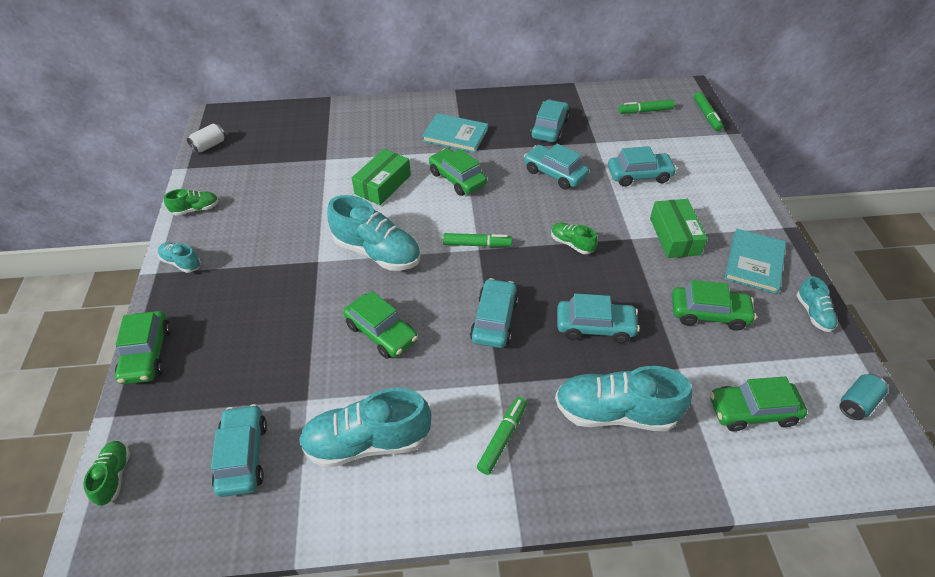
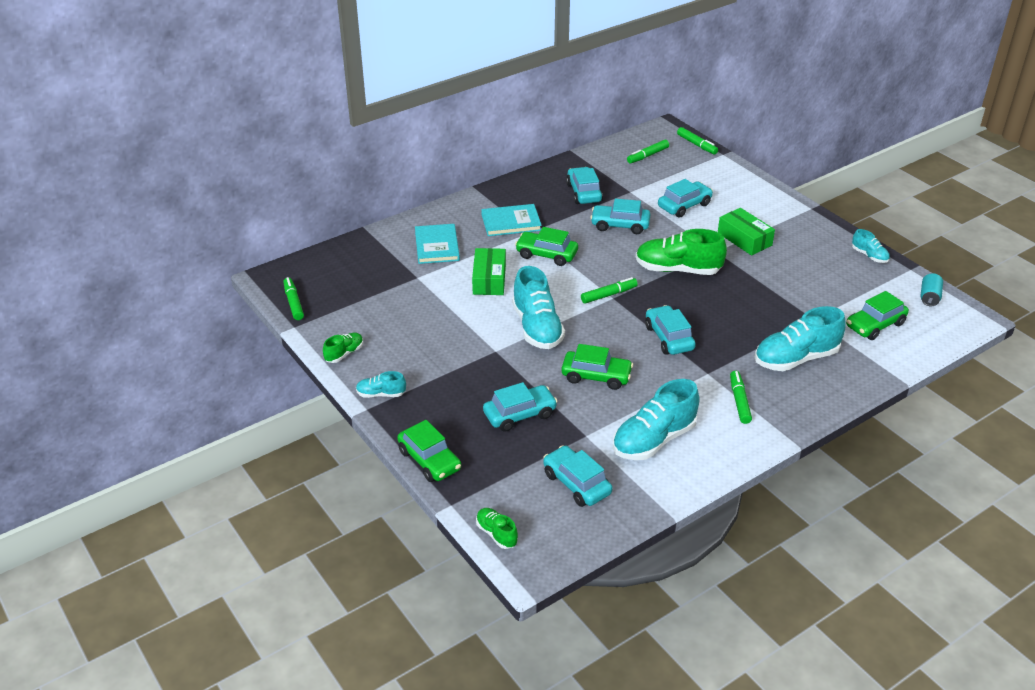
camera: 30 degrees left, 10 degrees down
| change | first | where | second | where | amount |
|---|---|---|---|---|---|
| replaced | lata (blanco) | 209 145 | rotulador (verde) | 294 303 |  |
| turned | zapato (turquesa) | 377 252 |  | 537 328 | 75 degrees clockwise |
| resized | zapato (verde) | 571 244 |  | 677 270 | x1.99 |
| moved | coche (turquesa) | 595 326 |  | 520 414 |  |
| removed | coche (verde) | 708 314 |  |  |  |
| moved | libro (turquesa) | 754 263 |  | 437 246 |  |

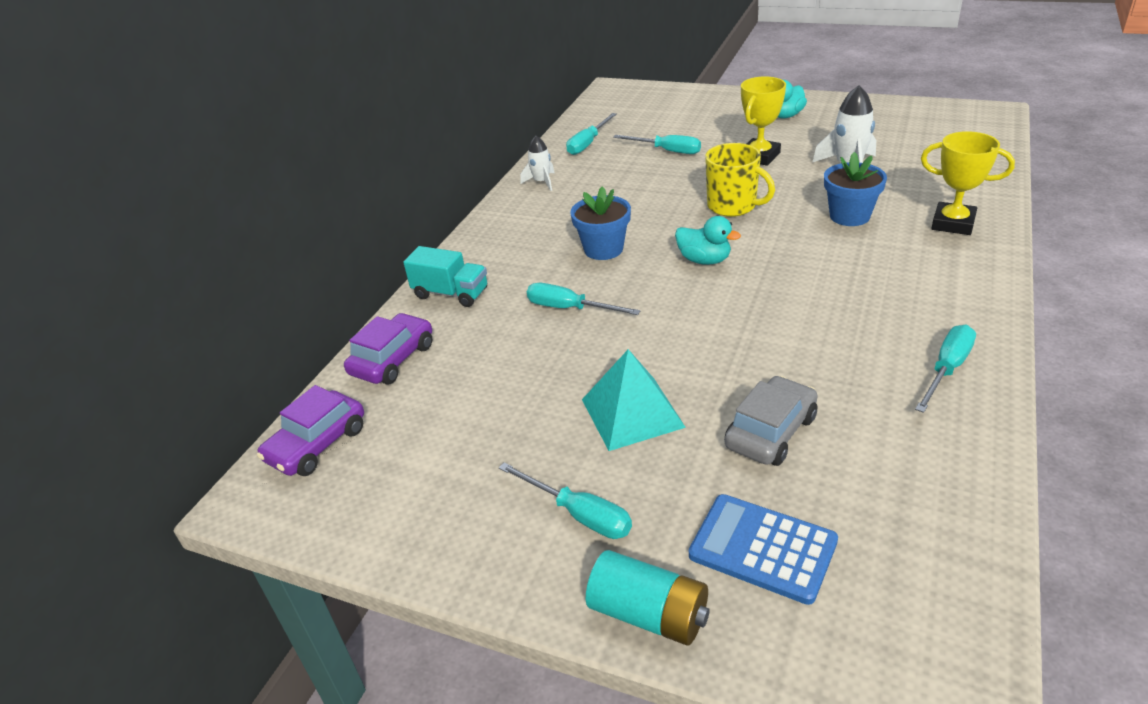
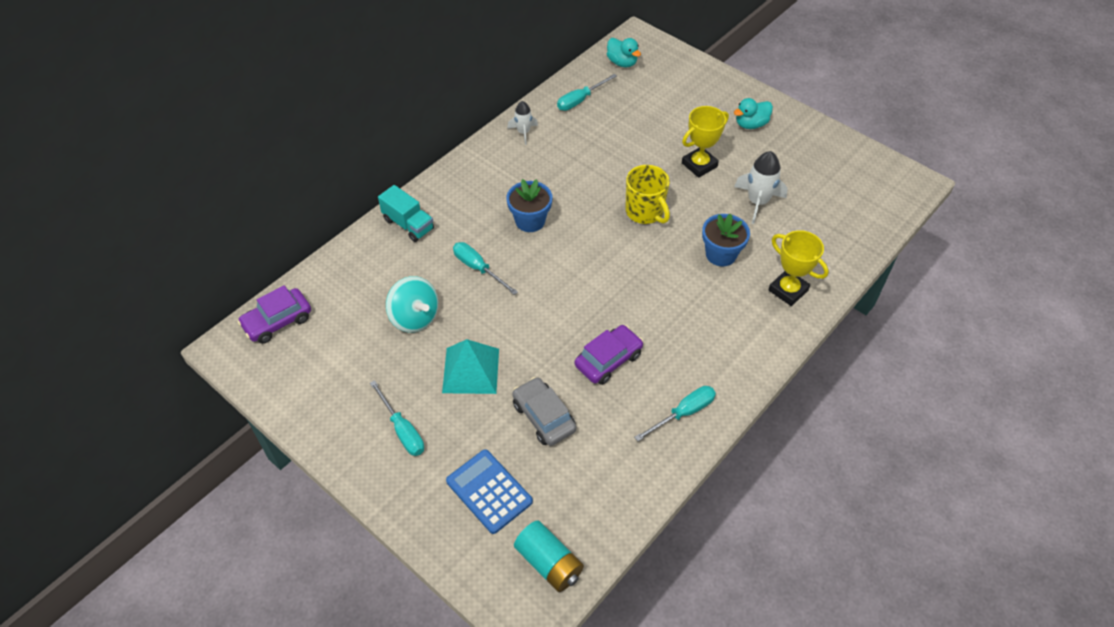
camera: 15 degrees right, 15 degrees up
| change | first | where | second | where | amount |
|---|---|---|---|---|---|
| moved | coche (morado) | 393 359 |  | 608 360 |  |
| moved | pila (turquesa) | 649 614 |  | 549 563 |  |
| removed | destornillador (turquesa) | 667 151 |  |  |  |
| moved | pato (turquesa) | 704 260 |  | 622 62 |  |
| turned | coche (gris) | 771 432 |  | 544 417 | 90 degrees counterclockwise |
| added |  |  | peonza (turquesa) | 414 317 |  |

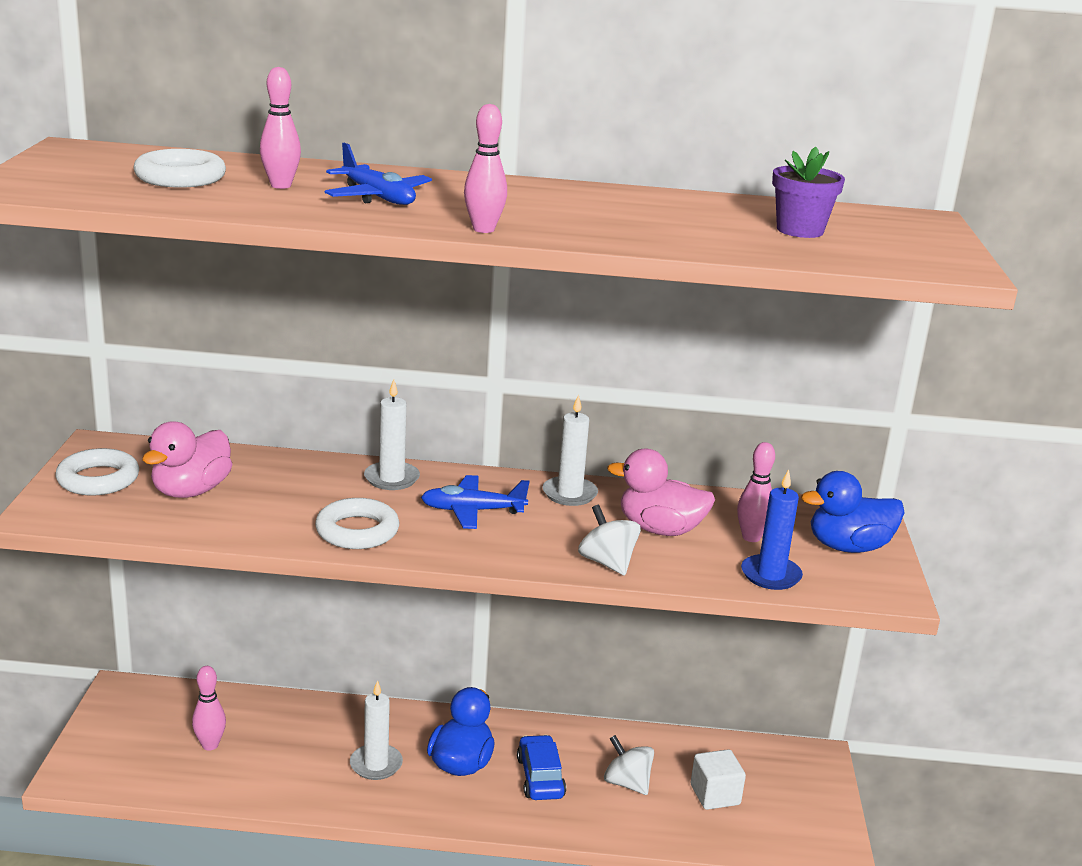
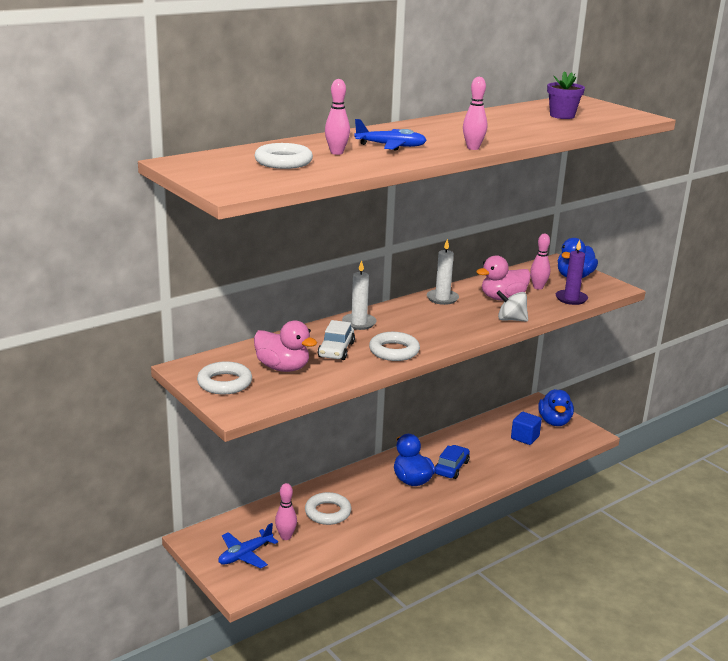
camera: 40 degrees left, 0 degrees up
| change | first | where | second | where | amount |
|---|---|---|---|---|---|
| turned | pato (rosa) | 191 491 |  | 283 368 | 45 degrees counterclockwise |
| removed | vela (blanco) | 376 764 |  |  |  |
| moved | avión (azul) | 472 511 |  | 245 555 |  |
| turned | coche (azul) | 540 777 |  | 451 467 | 75 degrees clockwise |
| removed | peonza (blanco) | 627 783 |  |  |  |
| recoloured | cubo (blanco) | 715 795 | cubo (azul) | 525 437 |  |
| recoloured | vela (azul) | 770 575 | vela (morado) | 571 299 |  |
| added |  |  | anillo (blanco) | 328 512 |  |
| added |  |  | coche (blanco) | 336 350 |  |
| added |  |  | pato (azul) | 554 422 |  |

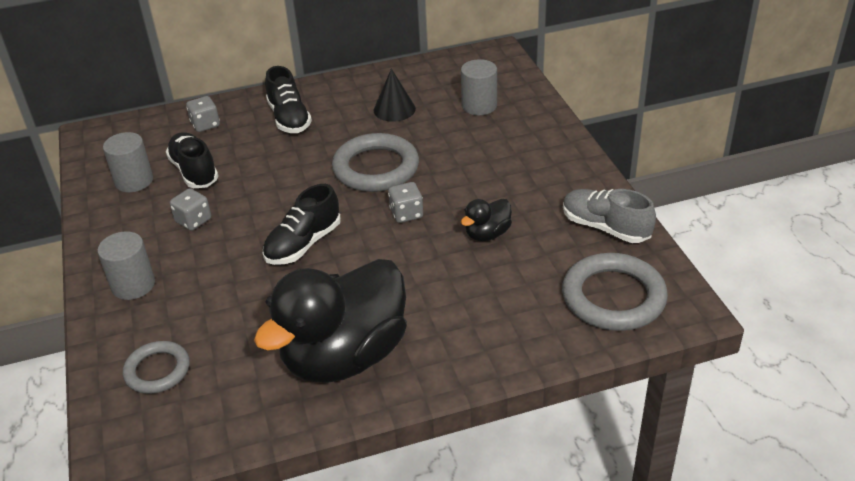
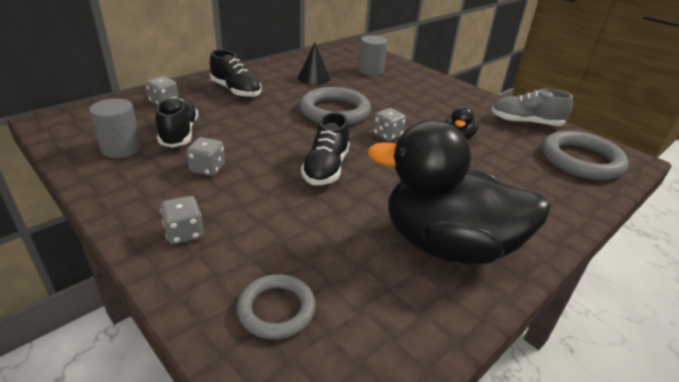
camera: 30 degrees left, 5 degrees down
| change | first | where | second | where | amount |
|---|---|---|---|---|---|
| replaced | cilindro (gris) | 133 285 | dado (gris) | 184 233 |  |
| turned | zapato (negro) | 194 171 |  | 179 134 | 45 degrees clockwise |
| turned | pato (negro) | 345 356 |  | 447 245 | 90 degrees clockwise |

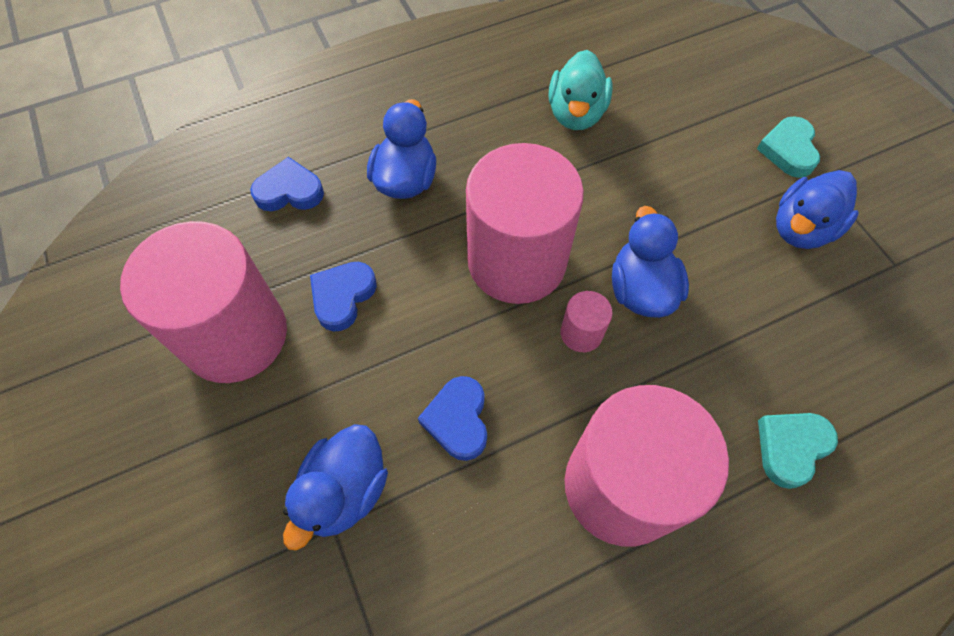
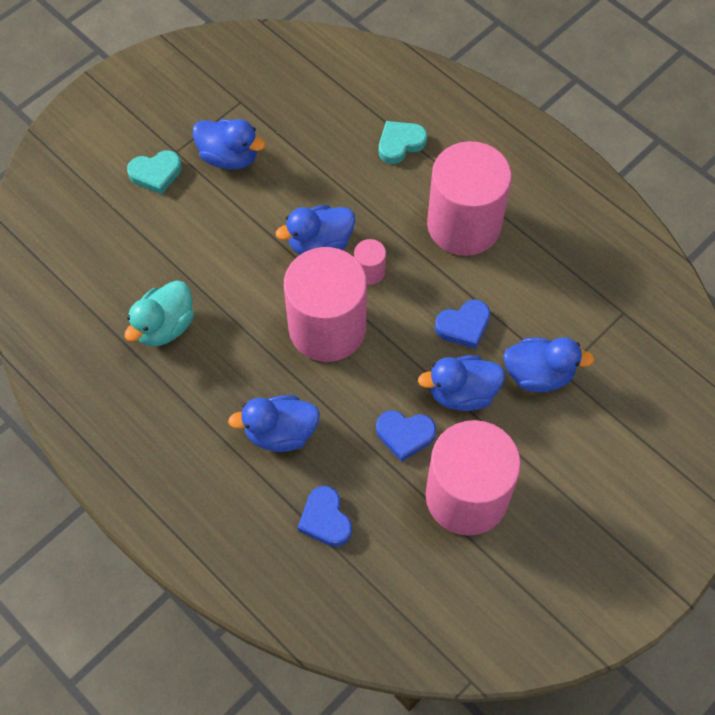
camera: 110 degrees left, 0 degrees up
| change | first | where | second | where | amount |
|---|---|---|---|---|---|
| turned | pato (turquesa) | 576 113 |  | 165 326 | 135 degrees clockwise |
| turned | corazón (turquesa) | 791 447 |  | 400 144 | 120 degrees clockwise |
| added |  |  | pato (azul) | 462 393 |  |

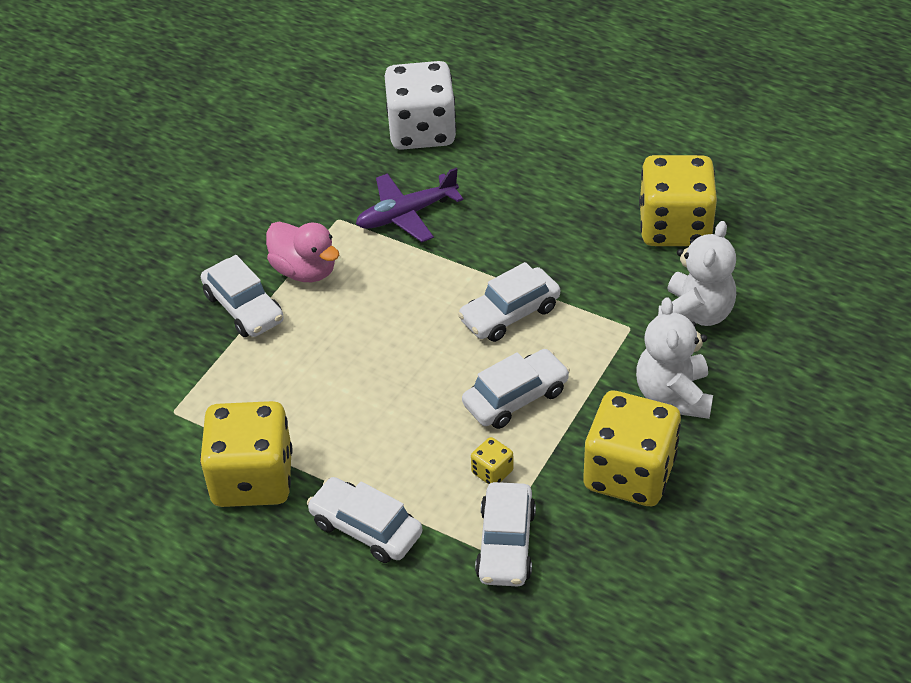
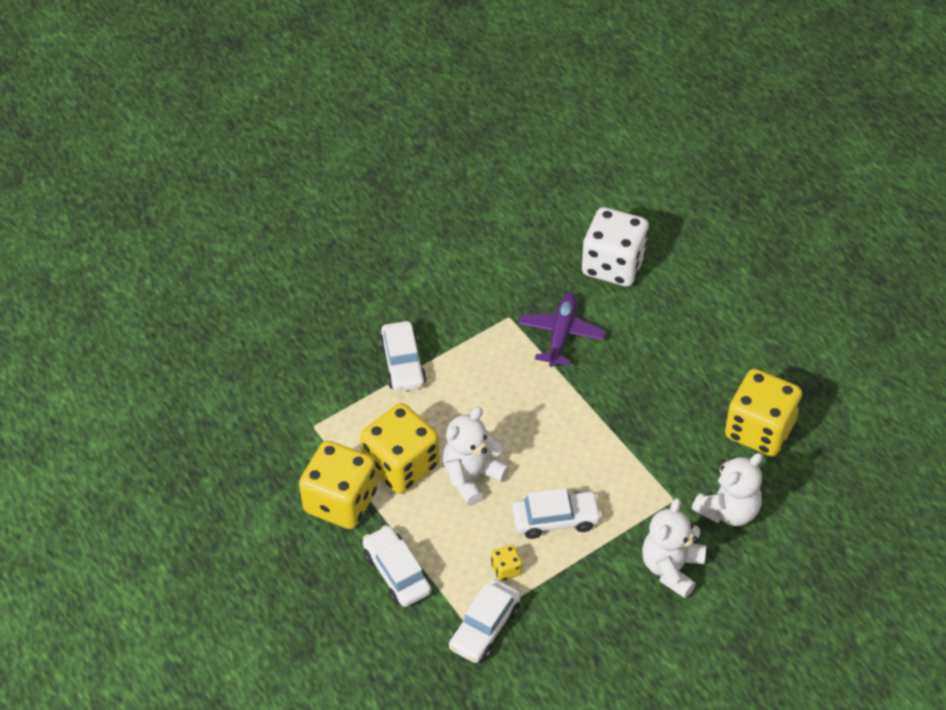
camera: 25 degrees right, 5 degrees up
| change | first | where | second | where | amount |
|---|---|---|---|---|---|
| removed | pato (rosa) | 305 270 |  |  |  |
| turned | avión (morado) | 406 214 |  | 561 334 | 105 degrees clockwise |
| removed | coche (blanco) | 509 314 |  |  |  |
| moved | dado (amarillo) | 629 473 |  | 401 465 |  |
| added |  |  | osito (blanco) | 472 476 |  |

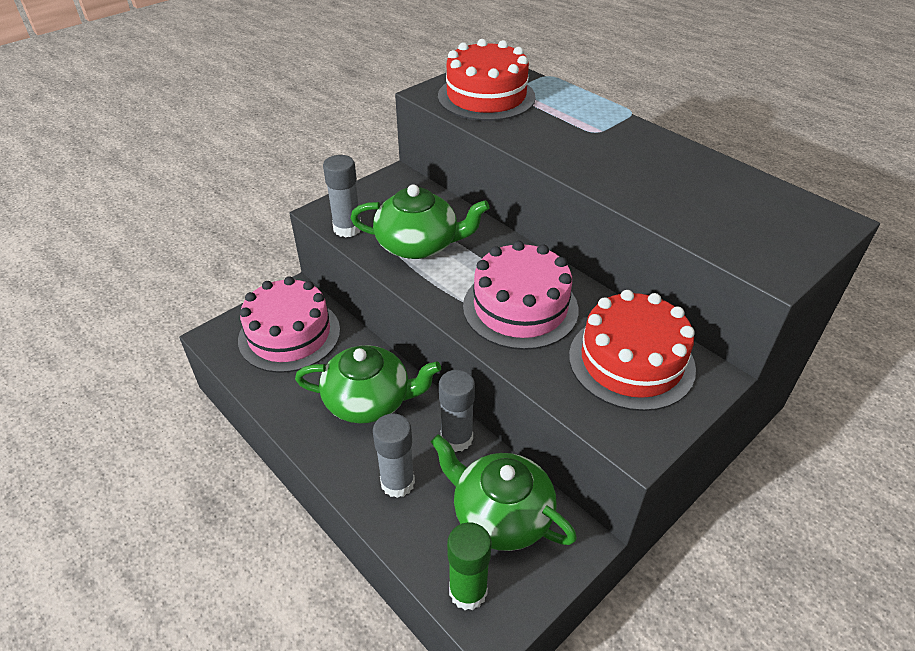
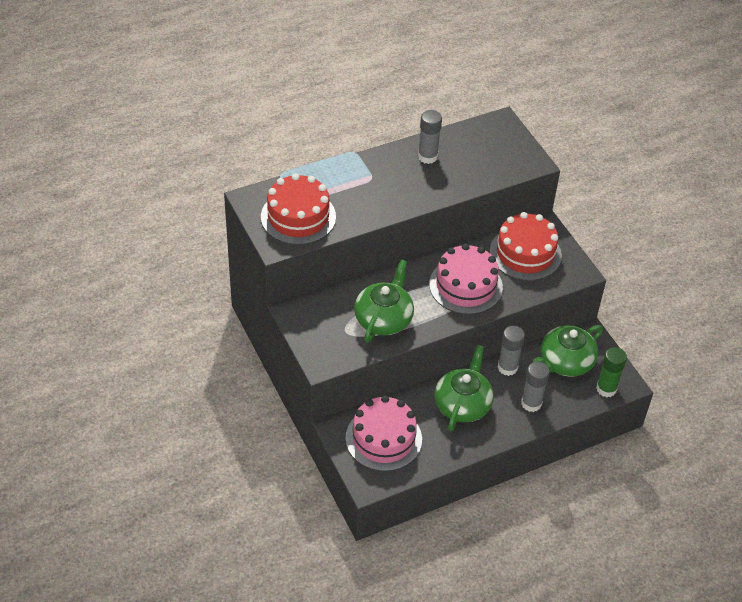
camera: 75 degrees left, 5 degrees up
| change | first | where | second | where | amount |
|---|---|---|---|---|---|
| moved | barra de pegamento (gris) | 347 228 |  | 427 156 |  |

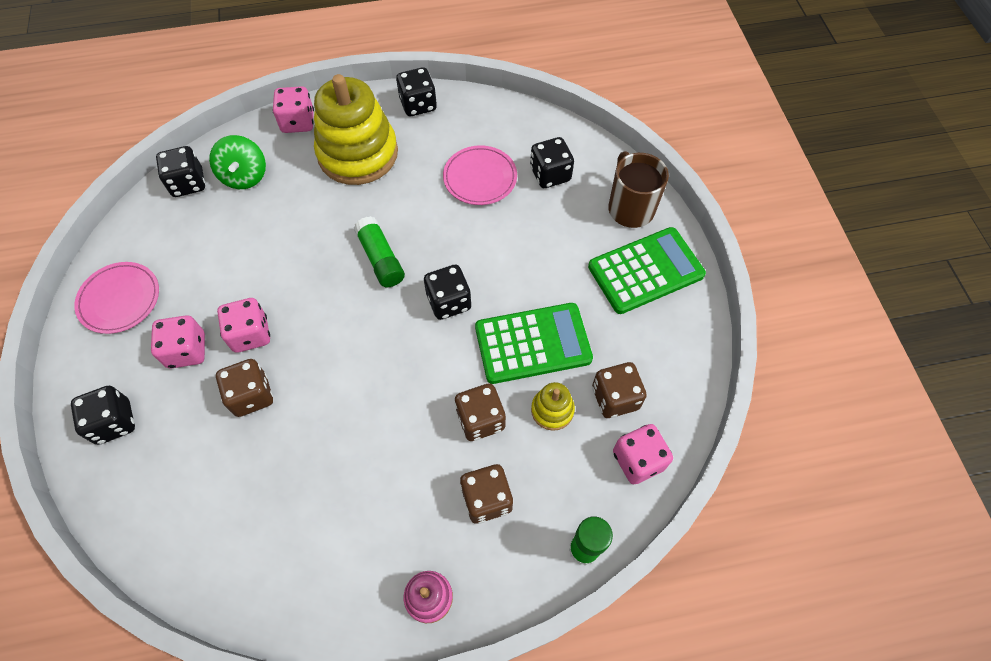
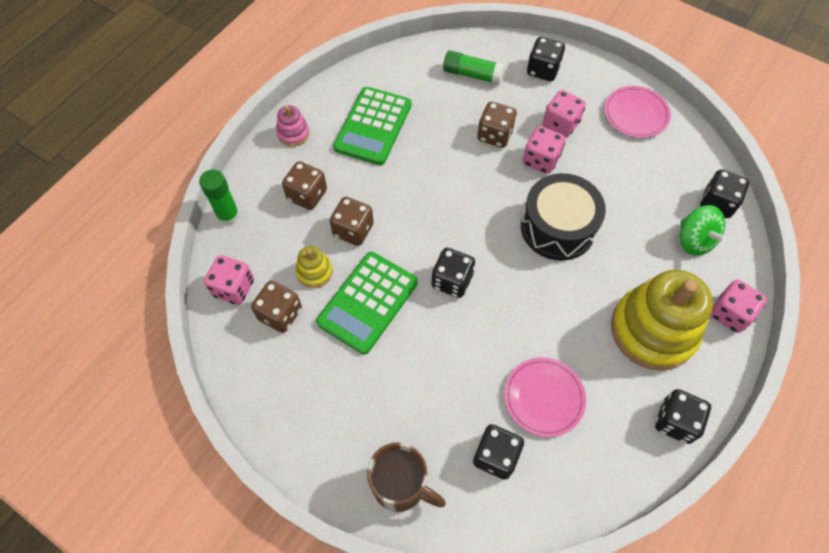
camera: 135 degrees right, 0 degrees up
| change | first | where | second | where | amount |
|---|---|---|---|---|---|
| turned | peonza (verde) | 245 176 |  | 694 240 | 150 degrees counterclockwise |
| moved | barra de pegamento (verde) | 380 259 |  | 472 74 |  |
| moved | calculadora (verde) | 645 271 |  | 373 126 |  |
| added |  |  | tambor (negro) | 557 227 |  |

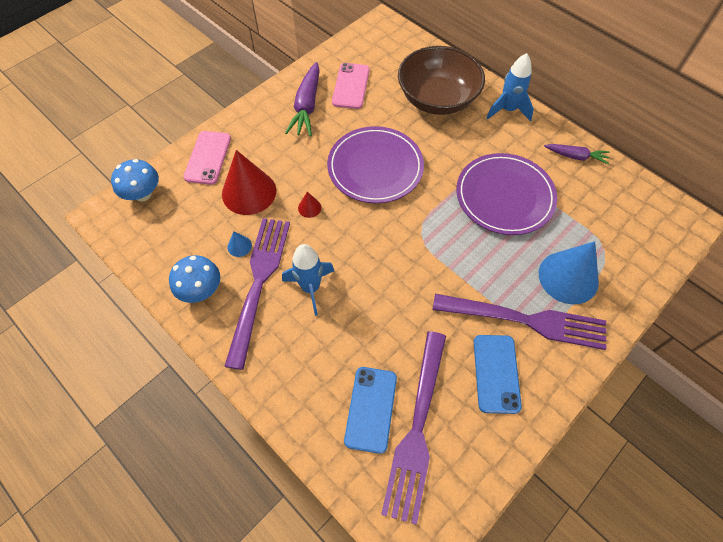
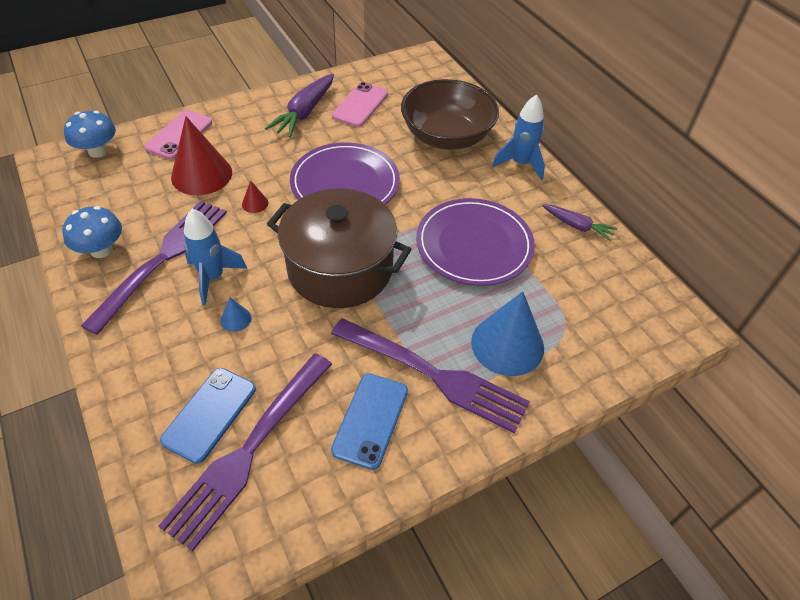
camera: 15 degrees right, 10 degrees down
| change | first | where | second | where | amount |
|---|---|---|---|---|---|
| moved | cono (azul) | 239 246 |  | 236 319 |  |
| added |  |  | olla (marrón) | 340 268 |  |

